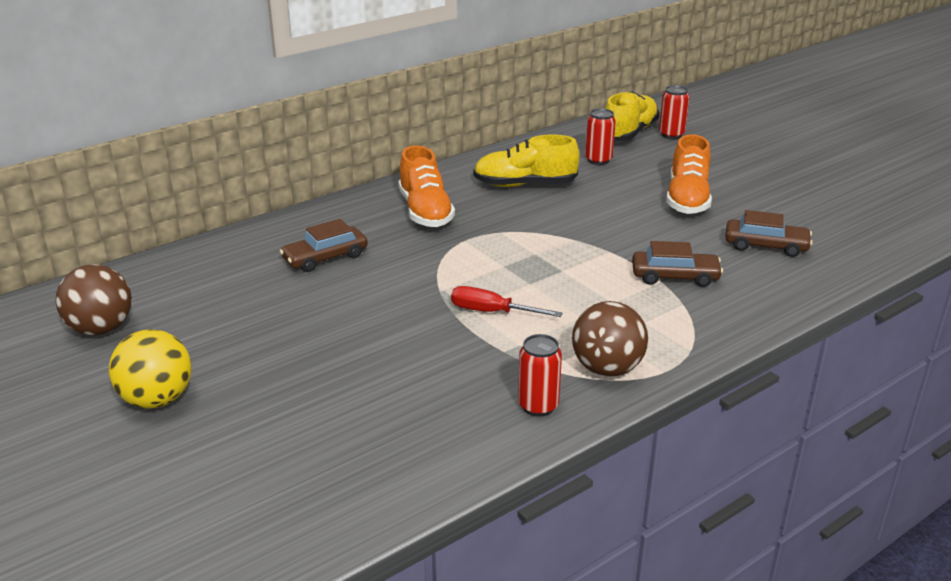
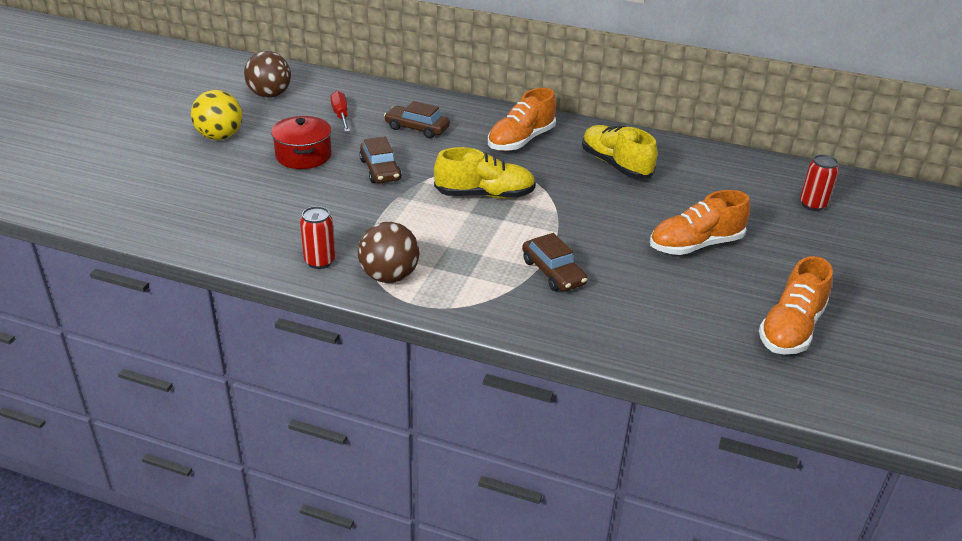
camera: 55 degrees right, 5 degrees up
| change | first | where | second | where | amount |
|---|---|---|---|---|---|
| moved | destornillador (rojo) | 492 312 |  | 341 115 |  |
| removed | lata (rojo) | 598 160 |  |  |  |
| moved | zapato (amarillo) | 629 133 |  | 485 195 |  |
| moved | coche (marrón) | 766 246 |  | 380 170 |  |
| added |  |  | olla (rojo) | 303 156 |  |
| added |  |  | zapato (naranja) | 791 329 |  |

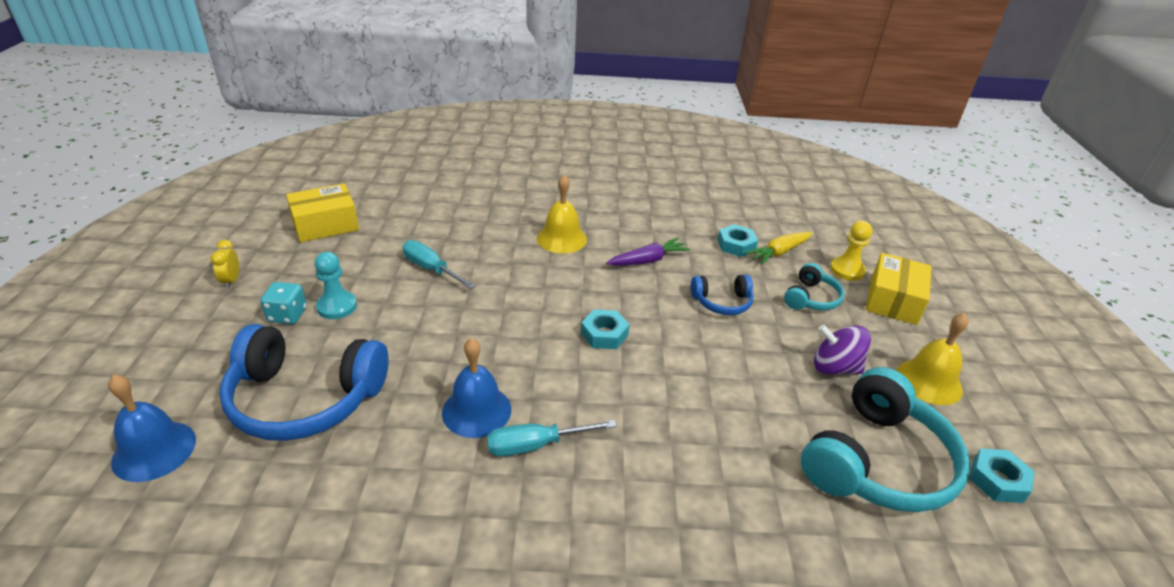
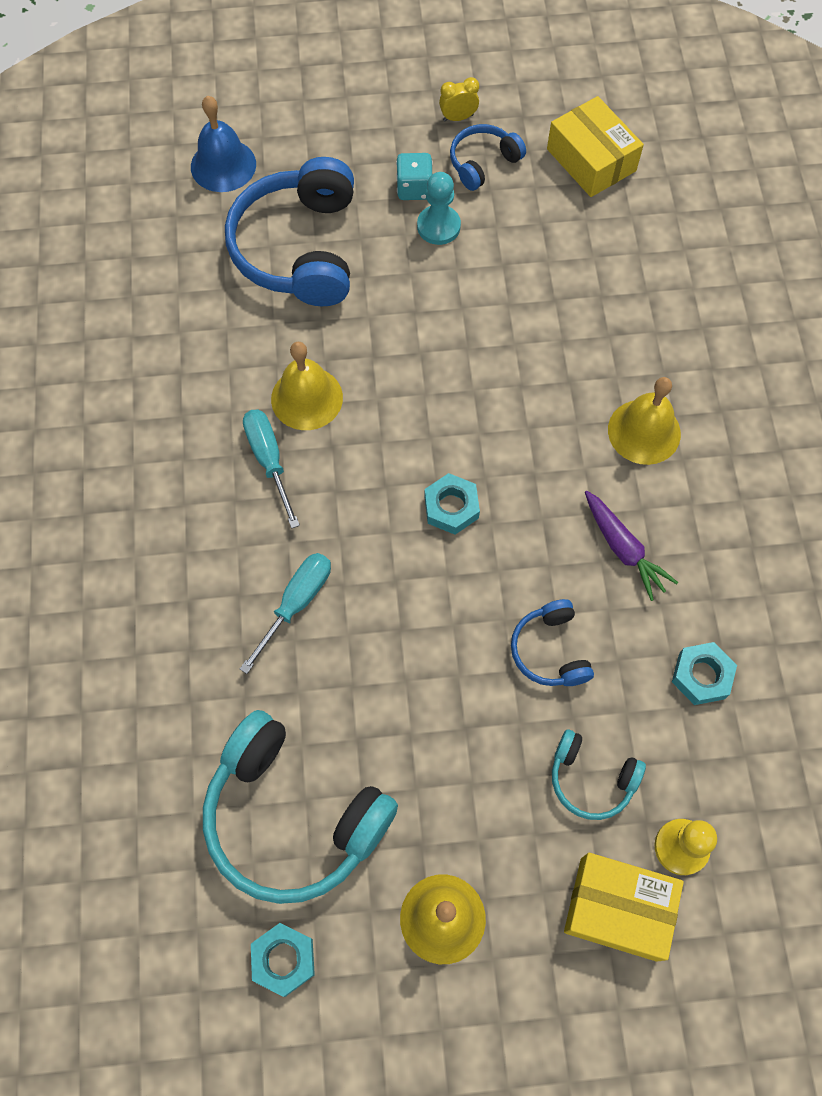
camera: 85 degrees right, 30 degrees up
| change | first | where | second | where | amount |
|---|---|---|---|---|---|
| moved | destornillador (turquesa) | 431 269 |  | 296 604 |  |
| recoloured | campana (azul) | 476 410 | campana (amarillo) | 307 398 |  |
| removed | zanahoria (amarillo) | 779 252 |  |  |  |
| removed | peonza (morado) | 835 367 |  |  |  |
| added |  |  | auriculares (azul) | 483 162 |  |

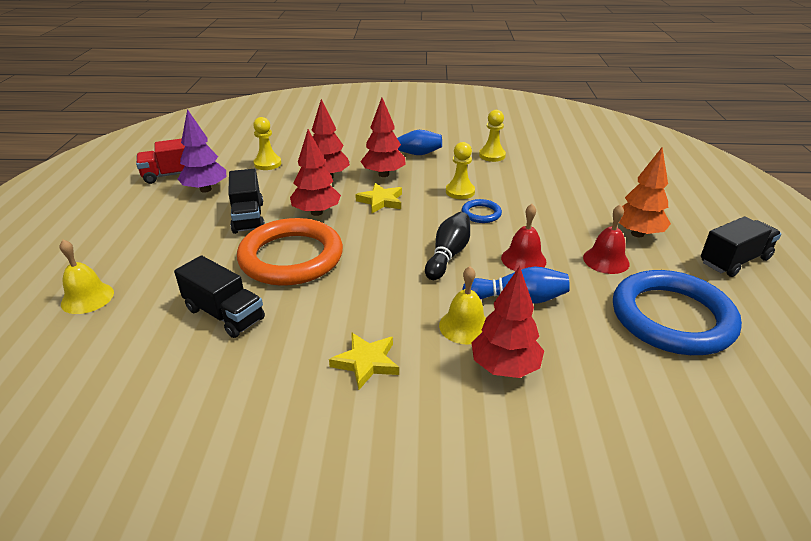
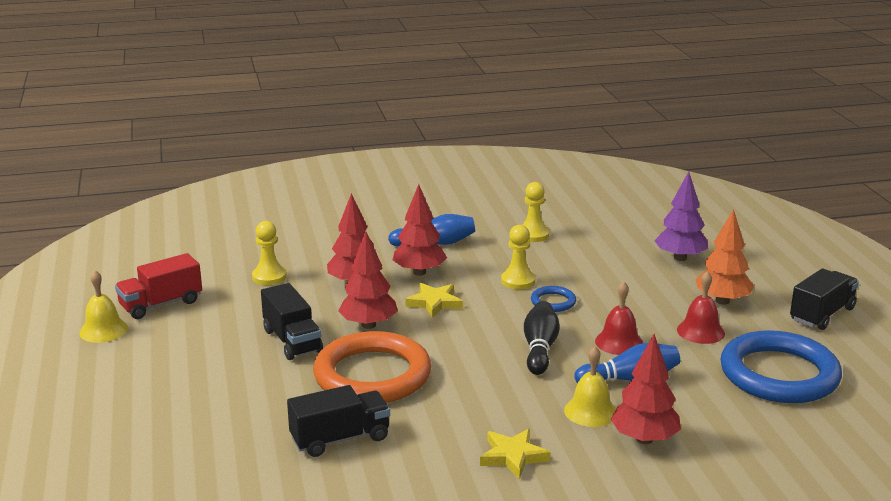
camera: 15 degrees left, 10 degrees down
| change | first | where | second | where | amount |
|---|---|---|---|---|---|
| moved | campana (amarillo) | 87 298 |  | 103 330 |  |
| turned | camión (negro) | 224 314 |  | 340 438 | 45 degrees counterclockwise |
| moved | árbol (morado) | 205 189 |  | 680 258 |  |

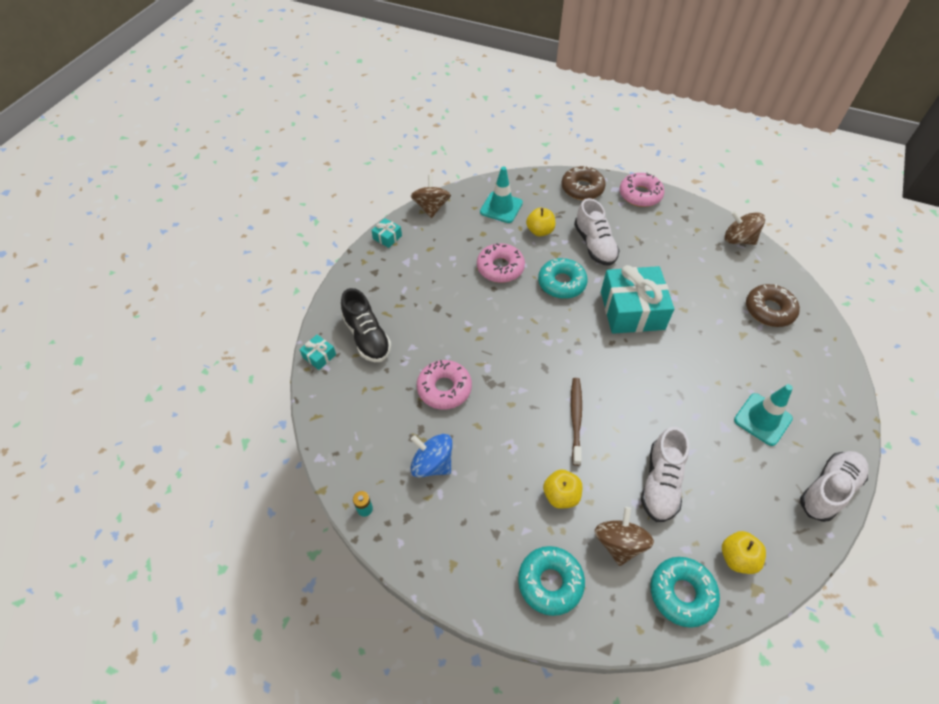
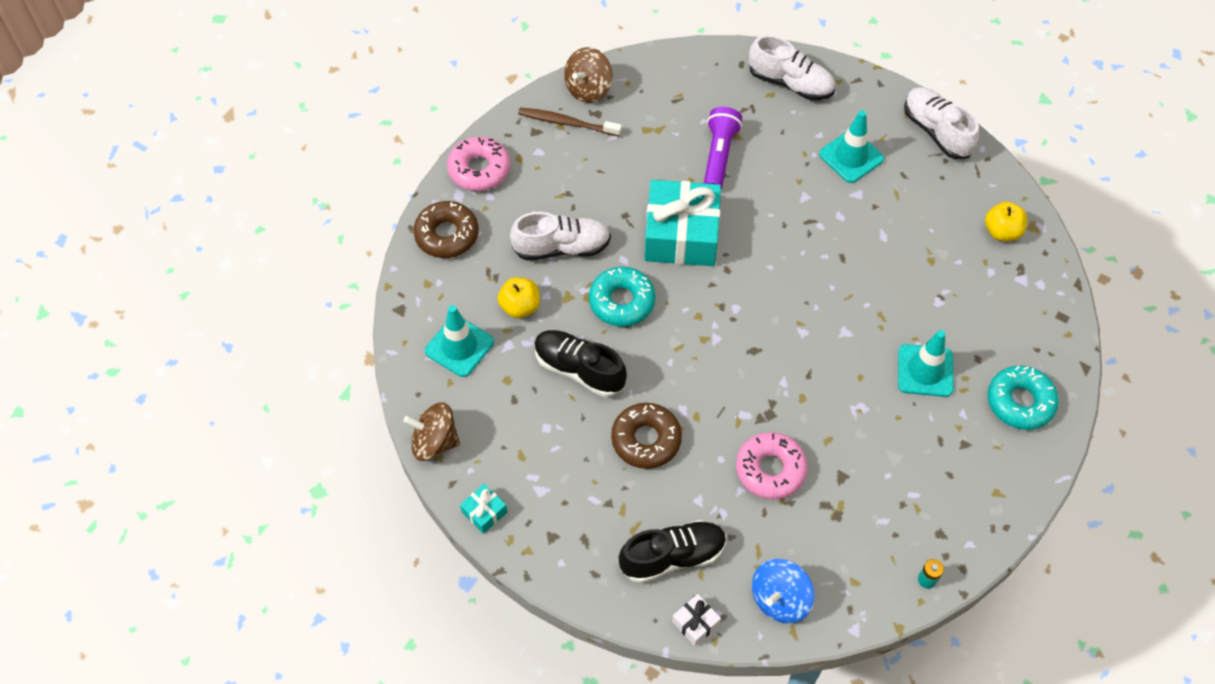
camera: 80 degrees left, 5 degrees up
| change | first | where | second | where | amount |
|---|---|---|---|---|---|
| recoloured | regalo (turquesa) | 319 356 | regalo (blanco) | 695 623 |  |
| moved | peonza (azul) | 432 464 |  | 780 599 |  |
| replaced | rosquilla (rosa) | 500 268 | zapato (negro) | 579 369 |  |
| replaced | manzana (amarillo) | 561 495 | cono de tráfico (turquesa) | 925 371 |  |
| moved | cepillo de dientes (marrón) | 576 418 |  | 566 123 |  |
| removed | peonza (marrón) | 619 543 |  |  |  |
| moved | zapato (blanco) | 661 483 |  | 790 83 |  |
| removed | rosquilla (turquesa) | 681 593 |  |  |  |
| moved | rosquilla (marrón) | 769 310 |  | 646 440 |  |
| added |  |  | lámpara de mano (morado) | 718 156 |  |

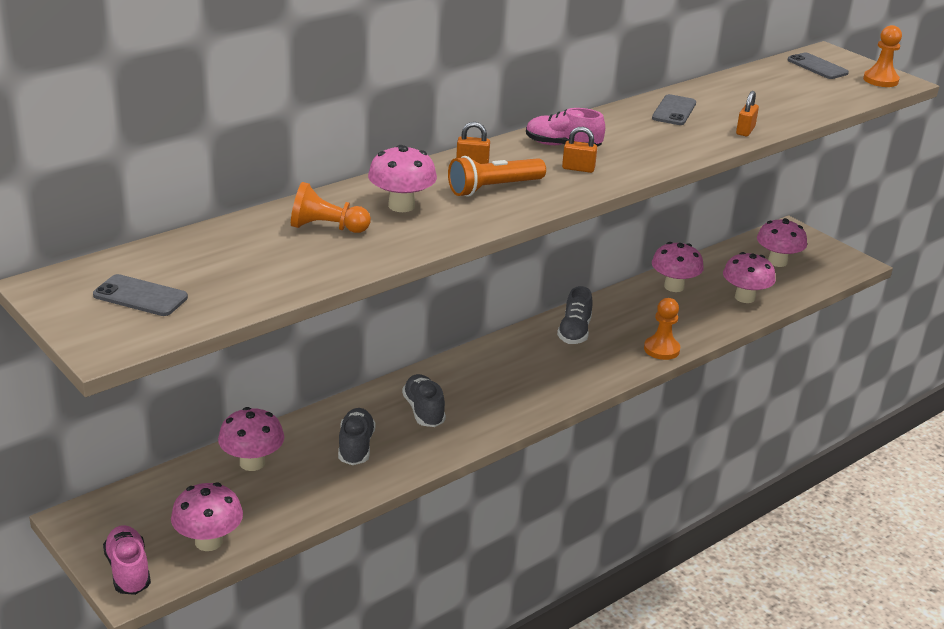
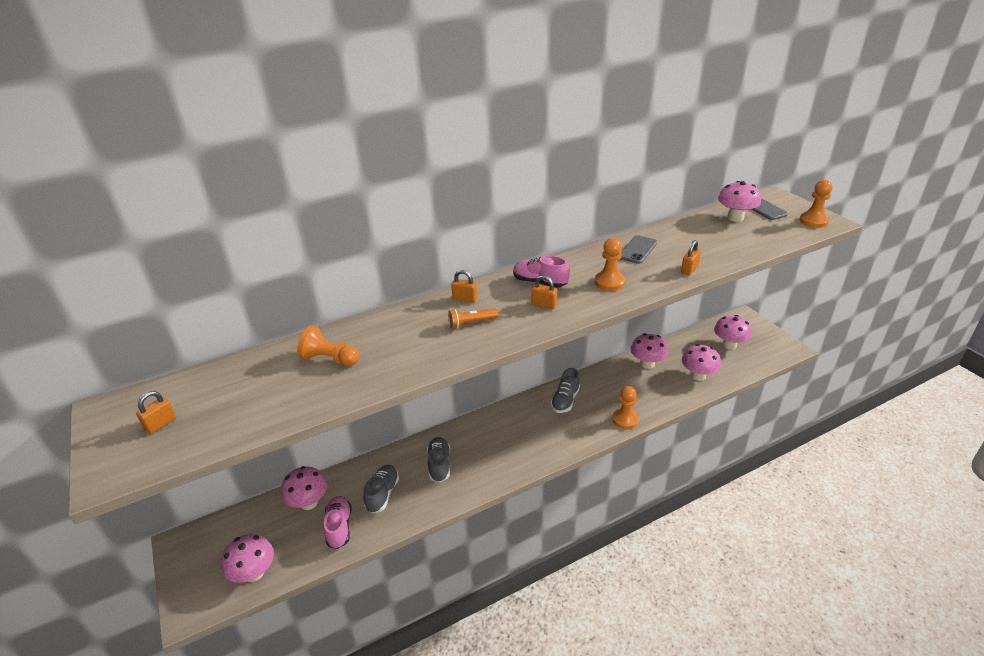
camera: 15 degrees right, 5 degrees up
| change | first | where | second | where | amount |
|---|---|---|---|---|---|
| replaced | móvil (gris) | 140 296 | candado (naranja) | 161 424 |  |
| moved | zapato (rosa) | 128 571 |  | 339 527 |  |
| moved | seta (rosa) | 401 206 |  | 735 218 |  |
| resized | lámpara de mano (naranja) | 494 188 |  | 471 323 | x0.64 |
| added |  |  | peón (naranja) | 609 282 |  |

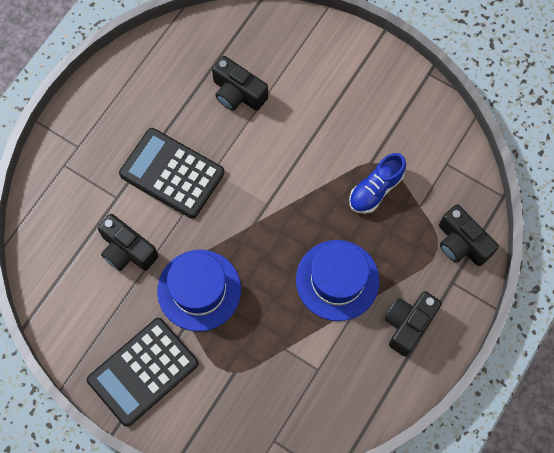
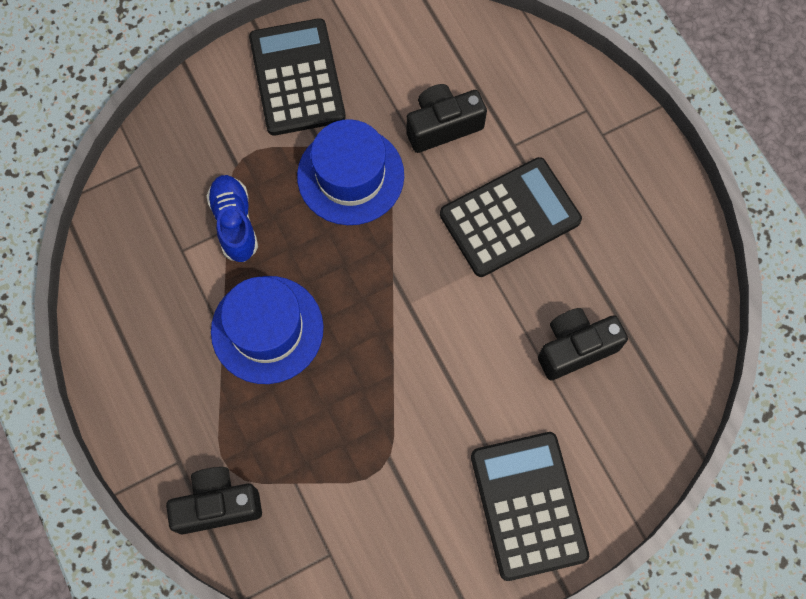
camera: 120 degrees right, 0 degrees up
| change | first | where | second | where | amount |
|---|---|---|---|---|---|
| moved | zapato (azul) | 375 189 |  | 235 223 |  |
| removed | cámara (negro) | 408 324 |  |  |  |
| added |  |  | calculadora (negro) | 528 505 |  |

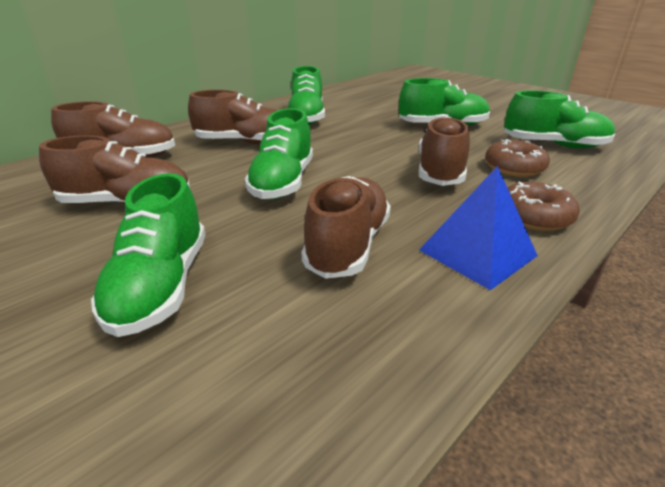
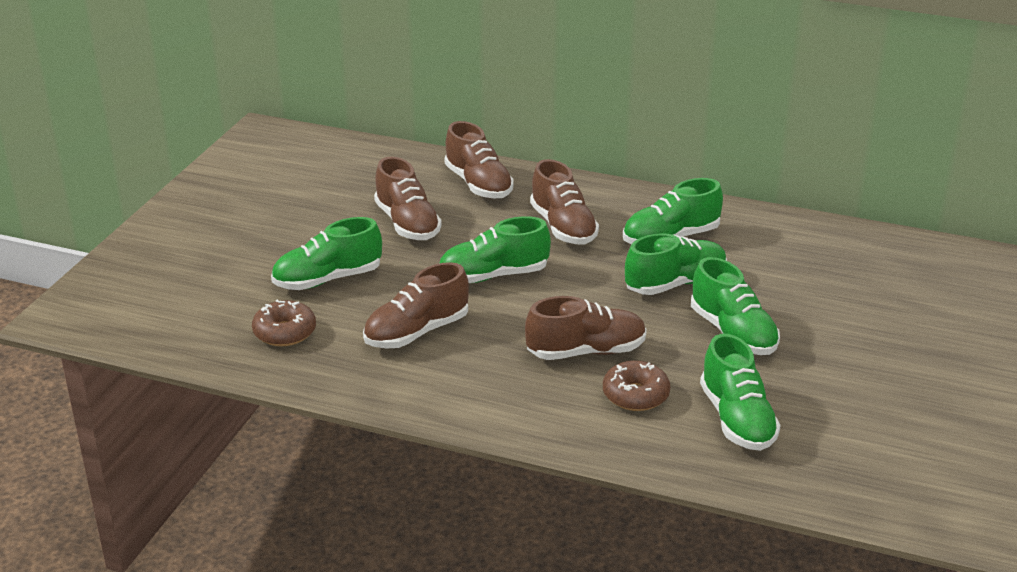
camera: 65 degrees right, 0 degrees up
| change | first | where | second | where | amount |
|---|---|---|---|---|---|
| turned | zapato (marrón) | 348 245 |  | 417 332 | 150 degrees clockwise |
| removed | pirámide (azul) | 477 253 |  |  |  |
| moved | rosquilla (marrón) | 534 217 |  | 285 332 |  |
| added |  |  | zapato (verde) | 675 284 |  |

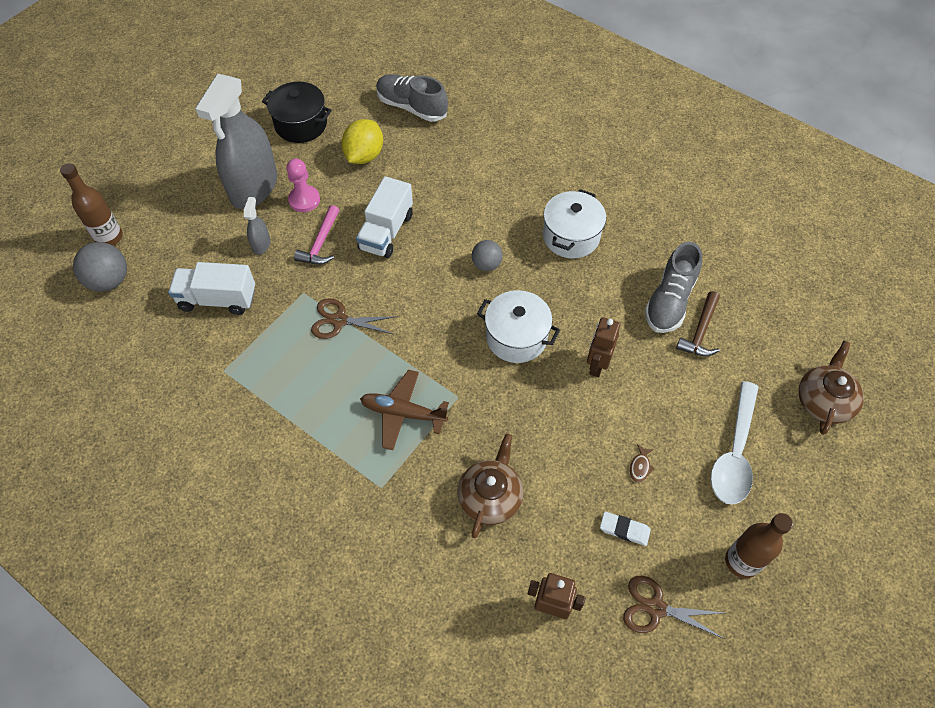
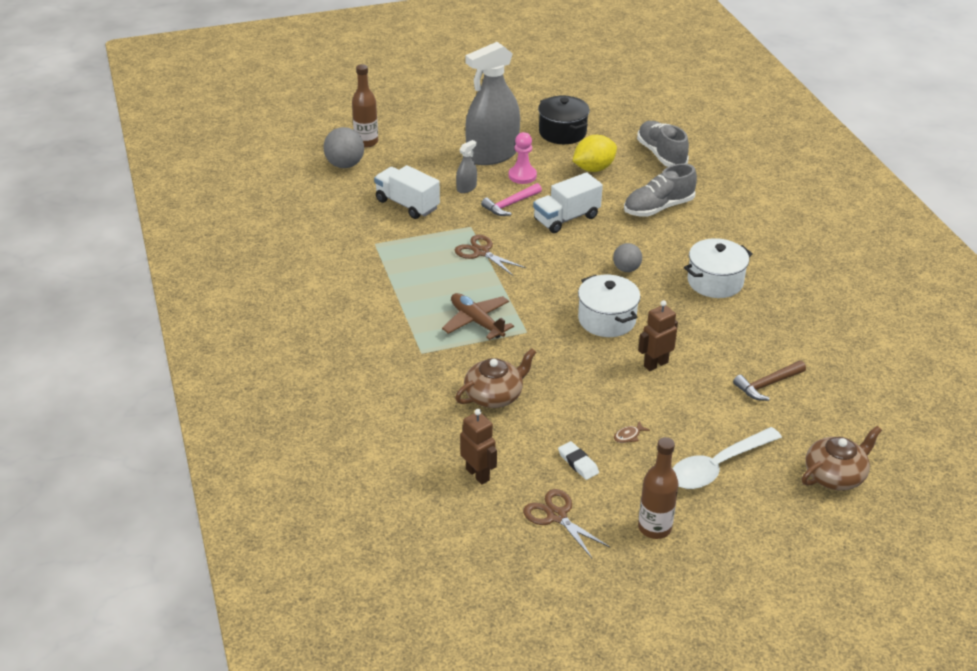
camera: 35 degrees right, 20 degrees down
| change | first | where | second | where | amount |
|---|---|---|---|---|---|
| moved | zapato (gris) | 669 301 |  | 658 208 |  |

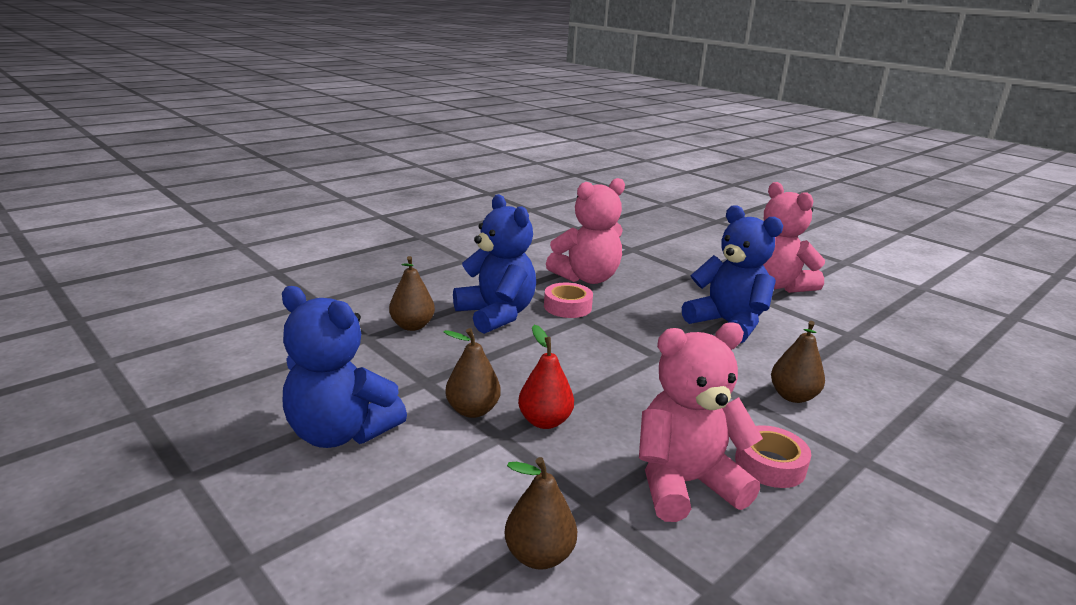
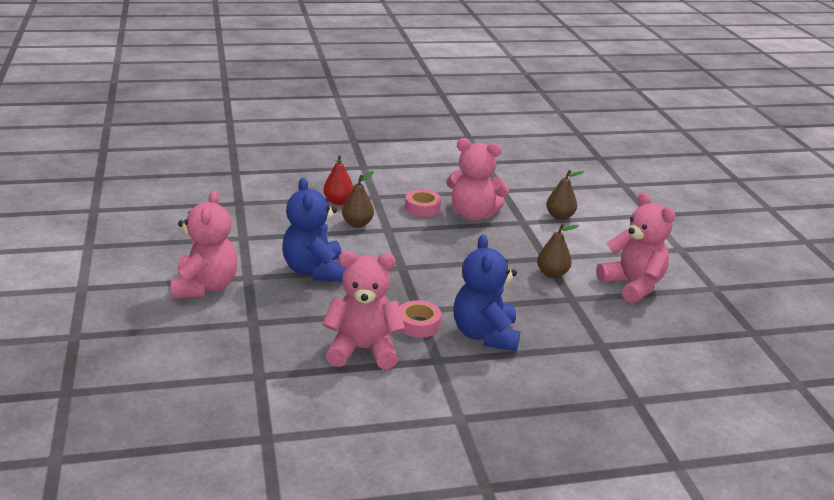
camera: 150 degrees left, 5 degrees up
| change | first | where | second | where | amount |
|---|---|---|---|---|---|
| recoloured | osito (azul) | 340 432 | osito (rosa) | 632 285 |  |
| removed | pera (marrón) | 412 326 |  |  |  |
| moved | pera (rojo) | 544 421 |  | 338 201 |  |

